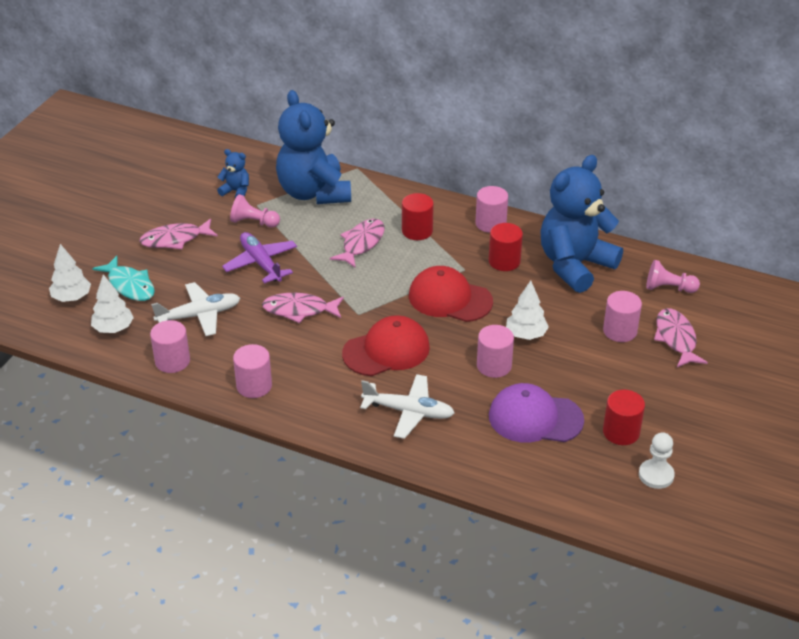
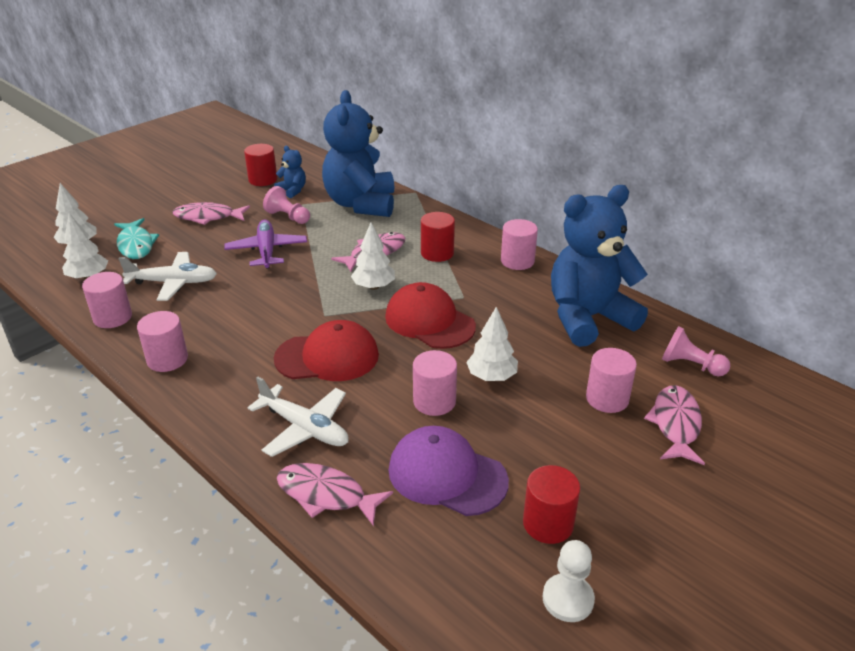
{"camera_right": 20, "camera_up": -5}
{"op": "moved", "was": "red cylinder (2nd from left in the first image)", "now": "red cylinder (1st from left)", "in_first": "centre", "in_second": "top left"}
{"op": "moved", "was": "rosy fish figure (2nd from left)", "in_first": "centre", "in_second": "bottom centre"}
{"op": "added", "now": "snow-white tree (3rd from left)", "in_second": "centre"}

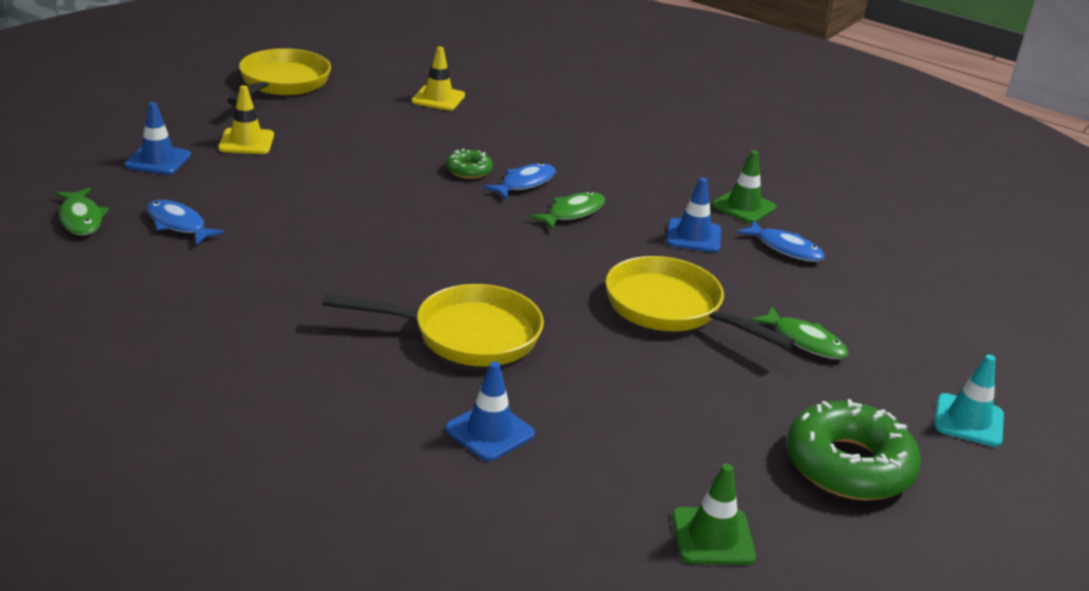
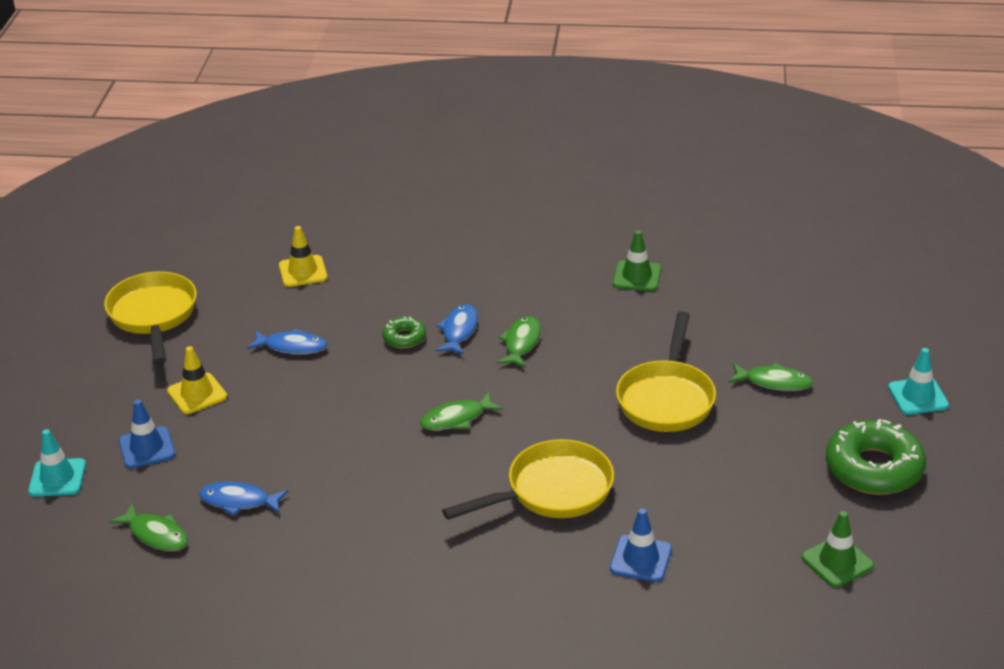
{"camera_right": -25, "camera_up": 5}
{"op": "removed", "was": "cobalt safety cone (3rd from left)", "in_first": "centre"}
{"op": "moved", "was": "cobalt fish figure (3rd from left in the first image)", "now": "cobalt fish figure (2nd from left)", "in_first": "middle right", "in_second": "middle left"}
{"op": "turned", "was": "bright yellow skillet (3rd from left)", "in_first": "centre", "in_second": "centre", "clockwise": -90}
{"op": "added", "now": "leaf-green fish figure (2nd from left)", "in_second": "centre"}
{"op": "added", "now": "teal safety cone (1st from left)", "in_second": "bottom left"}

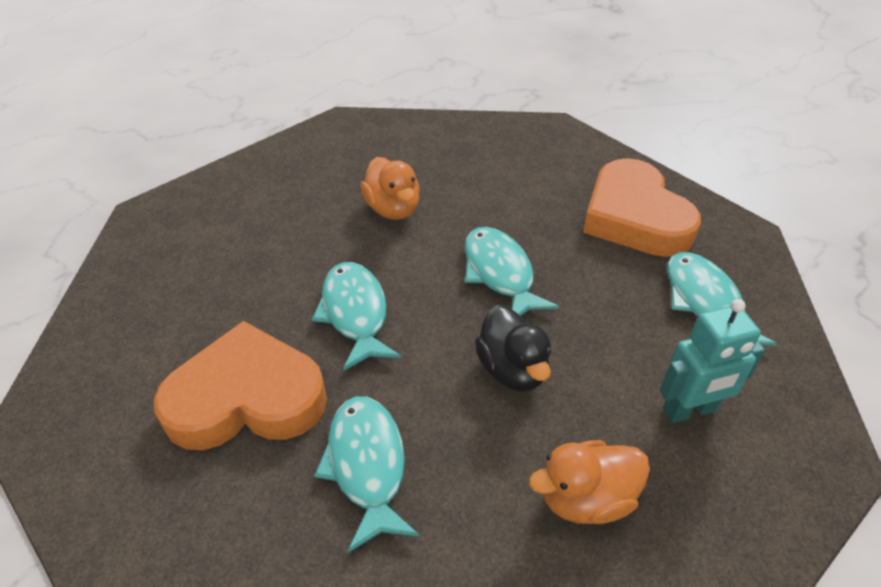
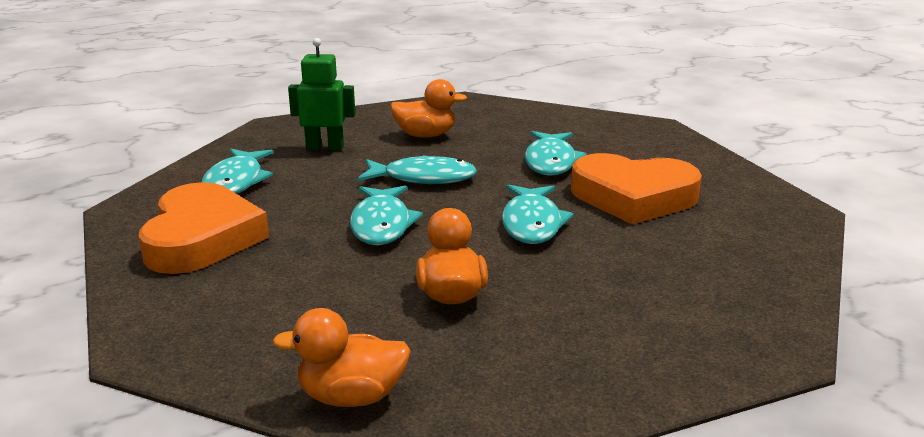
{"camera_right": -160, "camera_up": -20}
{"op": "recoloured", "was": "teal toy robot", "now": "leaf-green toy robot", "in_first": "middle right", "in_second": "top centre"}
{"op": "replaced", "was": "jet-black duck", "now": "teal fish figure (3rd from left)", "in_first": "centre", "in_second": "centre"}
{"op": "added", "now": "orange duck (1st from left)", "in_second": "bottom centre"}

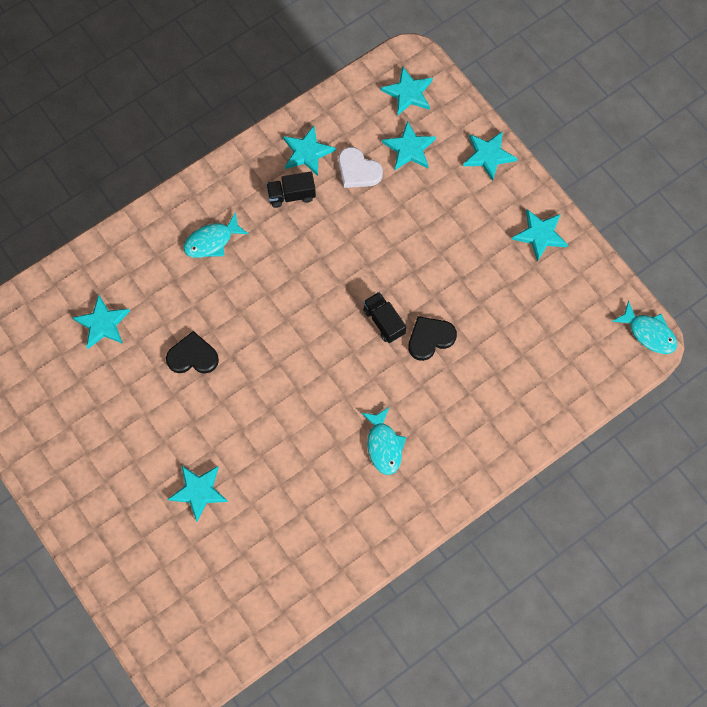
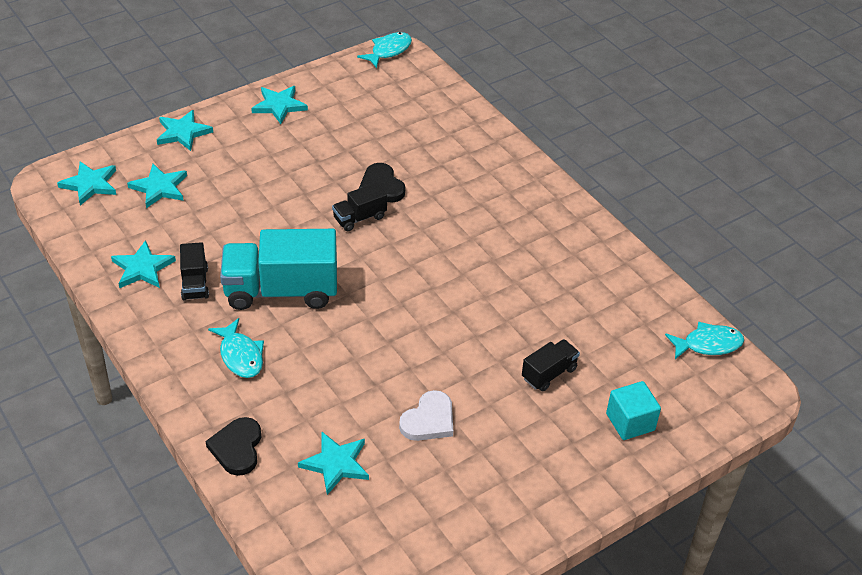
{"camera_right": -90, "camera_up": -25}
{"op": "moved", "was": "snow-white love heart", "in_first": "top centre", "in_second": "bottom centre"}
{"op": "moved", "was": "jet-black love heart (1st from left)", "in_first": "middle left", "in_second": "bottom left"}
{"op": "moved", "was": "teal fish figure (2nd from left in the first image)", "now": "teal fish figure (3rd from left)", "in_first": "centre", "in_second": "middle right"}
{"op": "replaced", "was": "teal five-pointed star (2nd from left)", "now": "jet-black toy truck (3rd from left)", "in_first": "bottom left", "in_second": "centre"}
{"op": "added", "now": "teal toy truck", "in_second": "middle left"}
{"op": "added", "now": "teal cube", "in_second": "bottom right"}

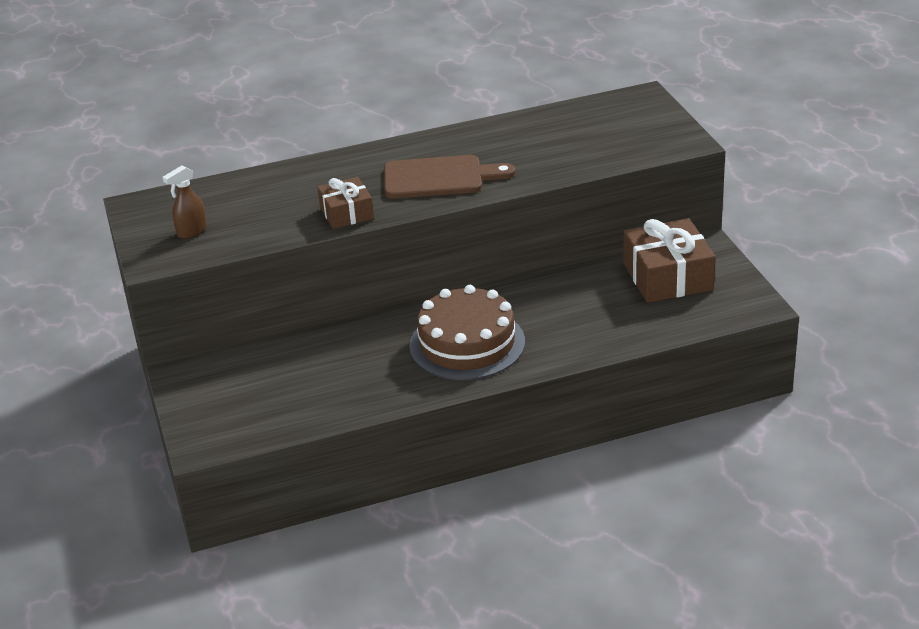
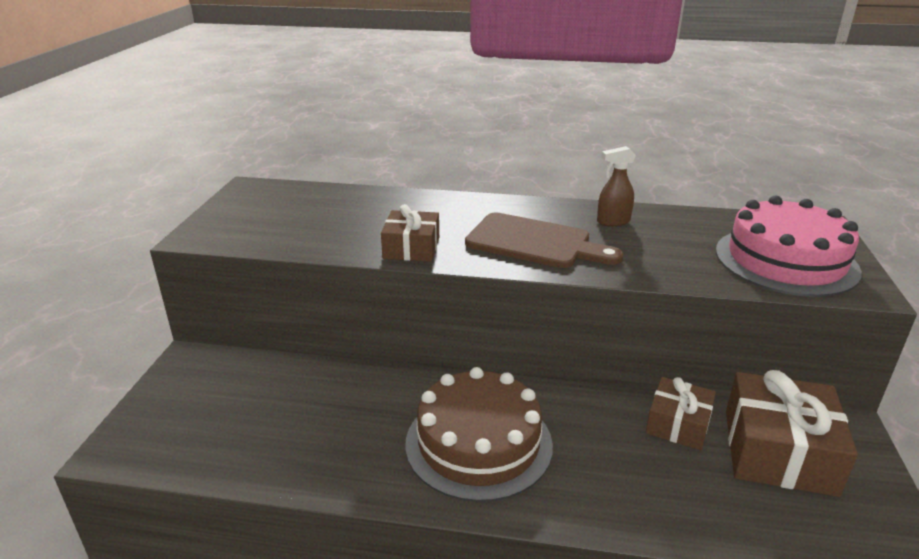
{"camera_right": 25, "camera_up": -5}
{"op": "moved", "was": "russet spray bottle", "in_first": "top left", "in_second": "top right"}
{"op": "added", "now": "rosy gateau", "in_second": "middle right"}
{"op": "added", "now": "russet gift (2nd from left)", "in_second": "bottom right"}

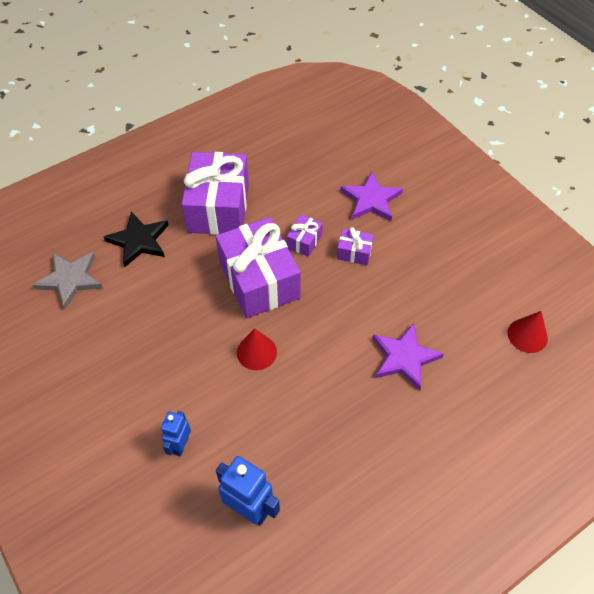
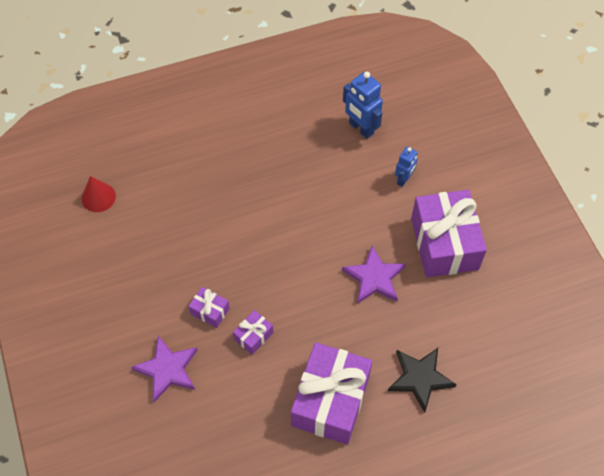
{"camera_right": -165, "camera_up": 5}
{"op": "moved", "was": "royal purple gift (2nd from left in the first image)", "now": "royal purple gift (4th from left)", "in_first": "centre", "in_second": "middle right"}
{"op": "removed", "was": "ash-grey five-pointed star", "in_first": "middle left"}
{"op": "moved", "was": "royal purple five-pointed star (2nd from left)", "in_first": "middle right", "in_second": "centre"}
{"op": "removed", "was": "red solid cone (1st from left)", "in_first": "centre"}

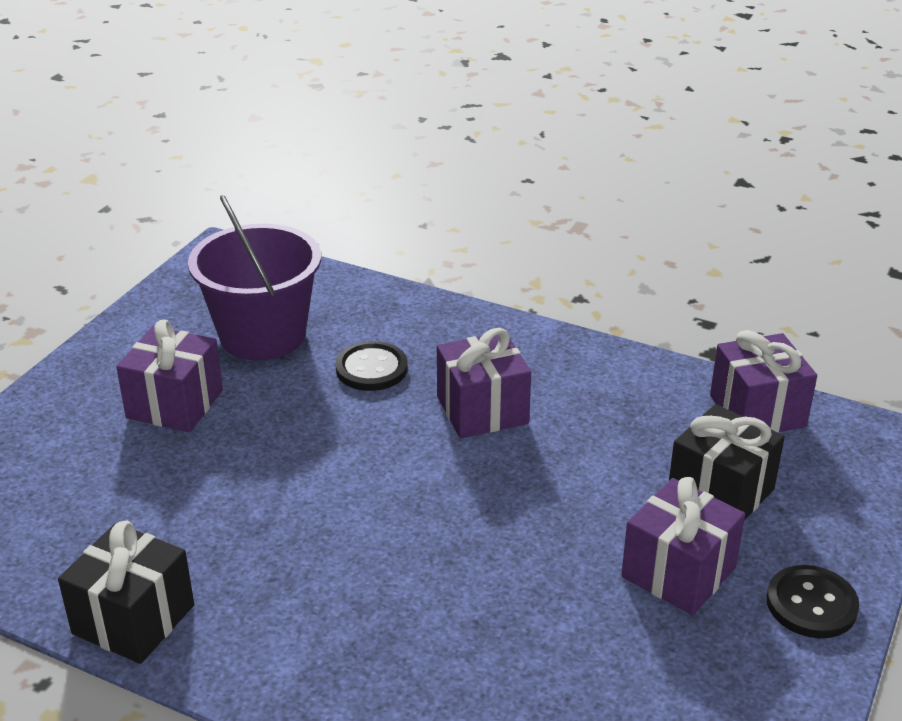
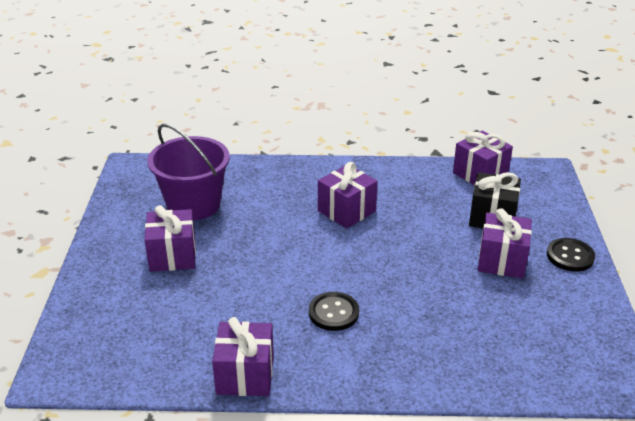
{"camera_right": -25, "camera_up": 0}
{"op": "moved", "was": "jet-black sewing button (1st from left)", "in_first": "centre", "in_second": "bottom centre"}
{"op": "recoloured", "was": "jet-black gift (1st from left)", "now": "royal purple gift (2nd from left)", "in_first": "bottom left", "in_second": "bottom centre"}

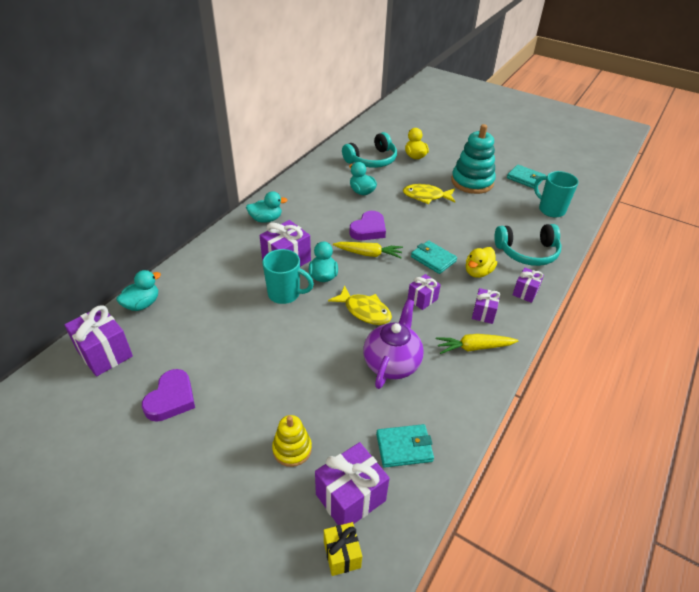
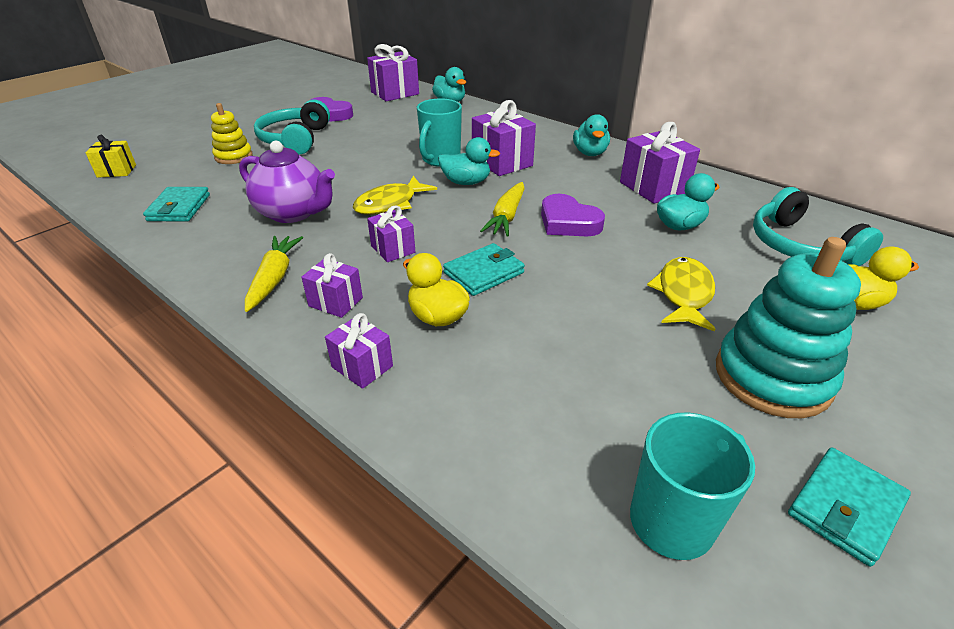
{"camera_right": 100, "camera_up": -5}
{"op": "moved", "was": "teal headphones (2nd from left in the first image)", "now": "teal headphones (1st from left)", "in_first": "middle right", "in_second": "top left"}
{"op": "moved", "was": "royal purple gift (3rd from left in the first image)", "now": "royal purple gift (6th from left)", "in_first": "bottom centre", "in_second": "top right"}

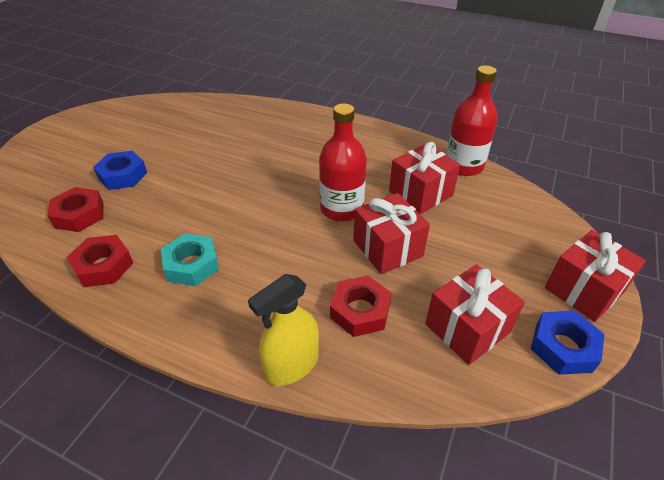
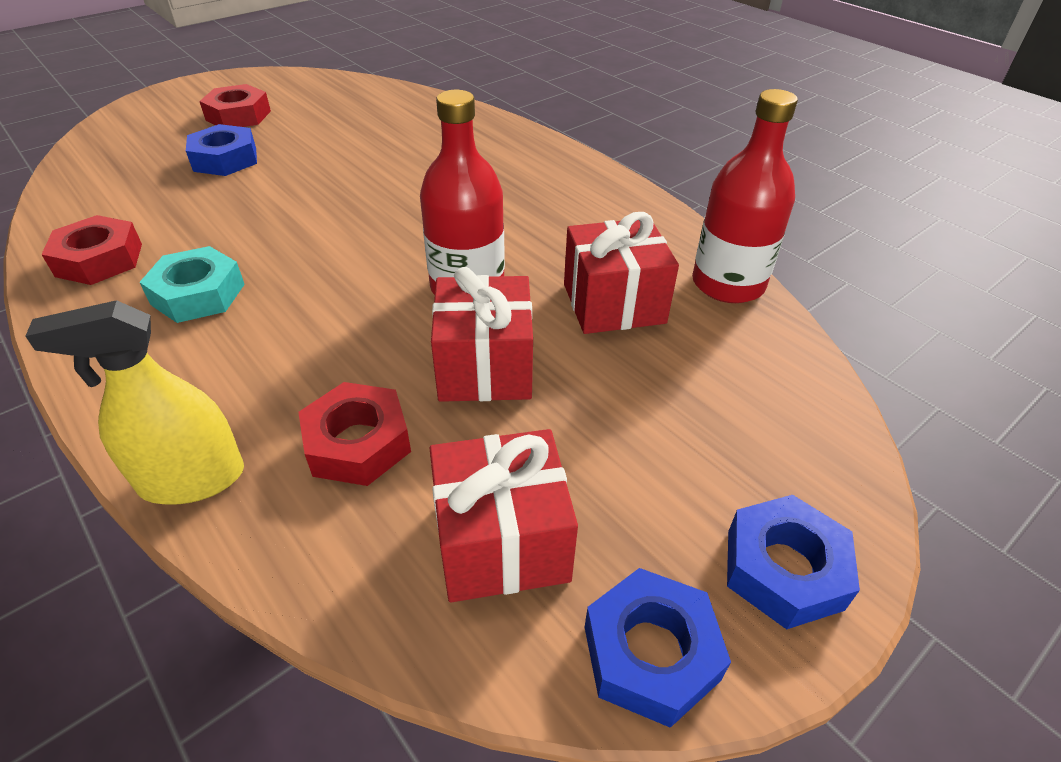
{"camera_right": 25, "camera_up": 0}
{"op": "moved", "was": "red hexagon nut (1st from left in the first image)", "now": "red hexagon nut (2nd from left)", "in_first": "middle left", "in_second": "top left"}
{"op": "replaced", "was": "red gift (4th from left)", "now": "cobalt hexagon nut (3rd from left)", "in_first": "middle right", "in_second": "bottom right"}

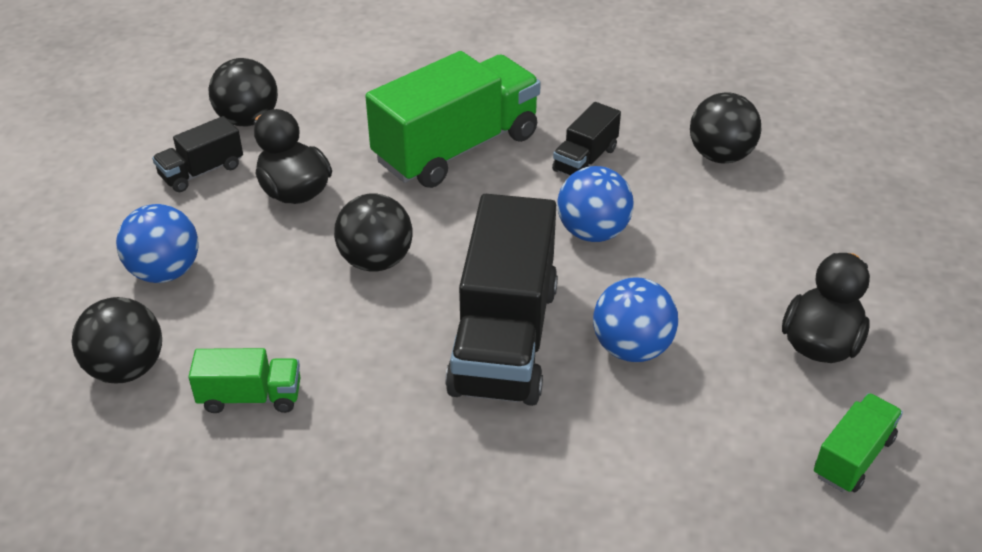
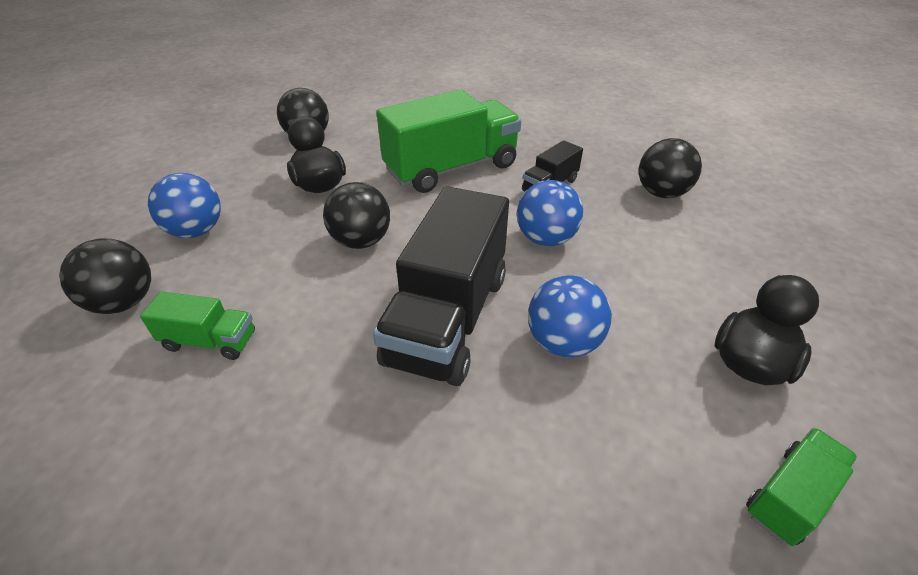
{"camera_right": 10, "camera_up": 0}
{"op": "removed", "was": "jet-black toy truck (1st from left)", "in_first": "top left"}

